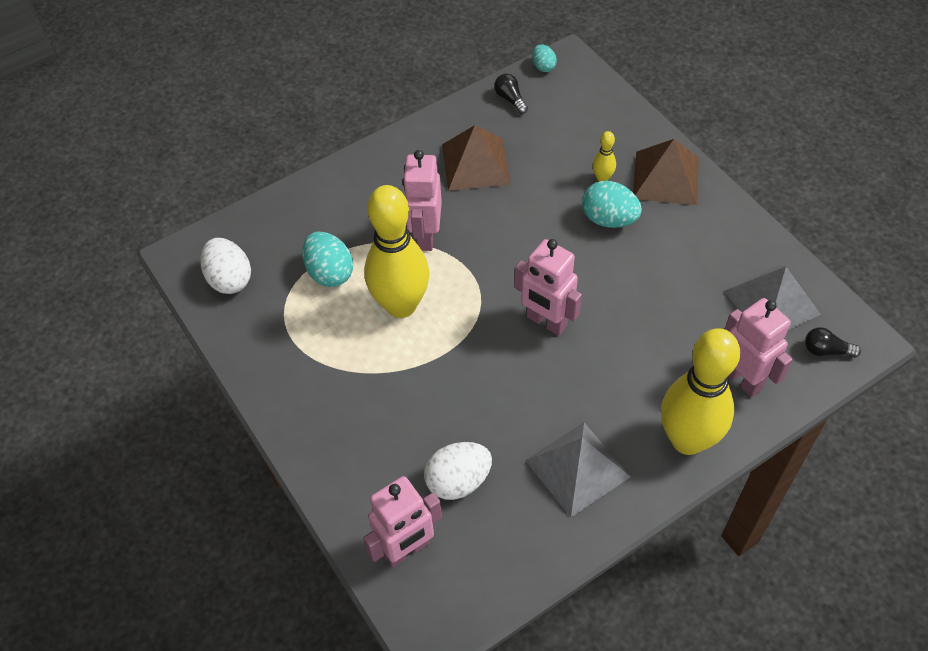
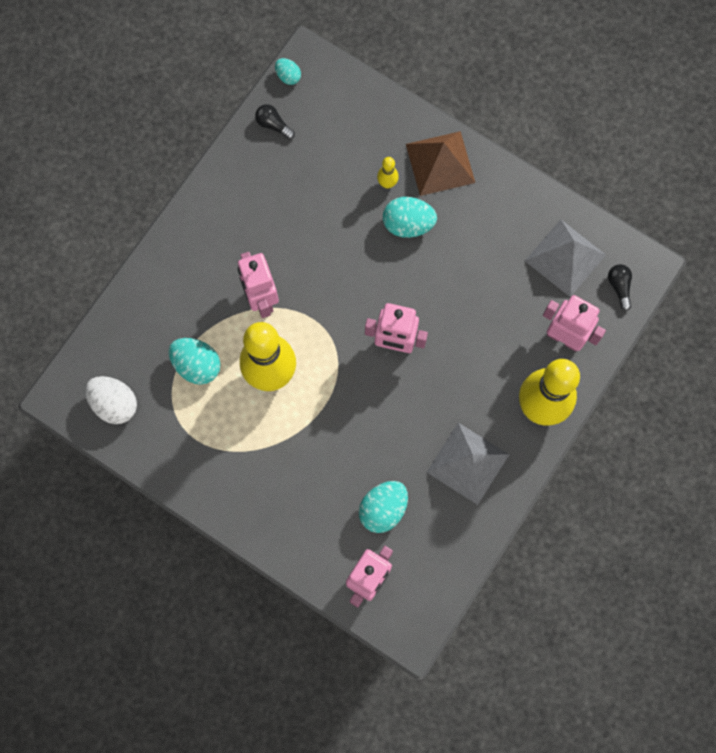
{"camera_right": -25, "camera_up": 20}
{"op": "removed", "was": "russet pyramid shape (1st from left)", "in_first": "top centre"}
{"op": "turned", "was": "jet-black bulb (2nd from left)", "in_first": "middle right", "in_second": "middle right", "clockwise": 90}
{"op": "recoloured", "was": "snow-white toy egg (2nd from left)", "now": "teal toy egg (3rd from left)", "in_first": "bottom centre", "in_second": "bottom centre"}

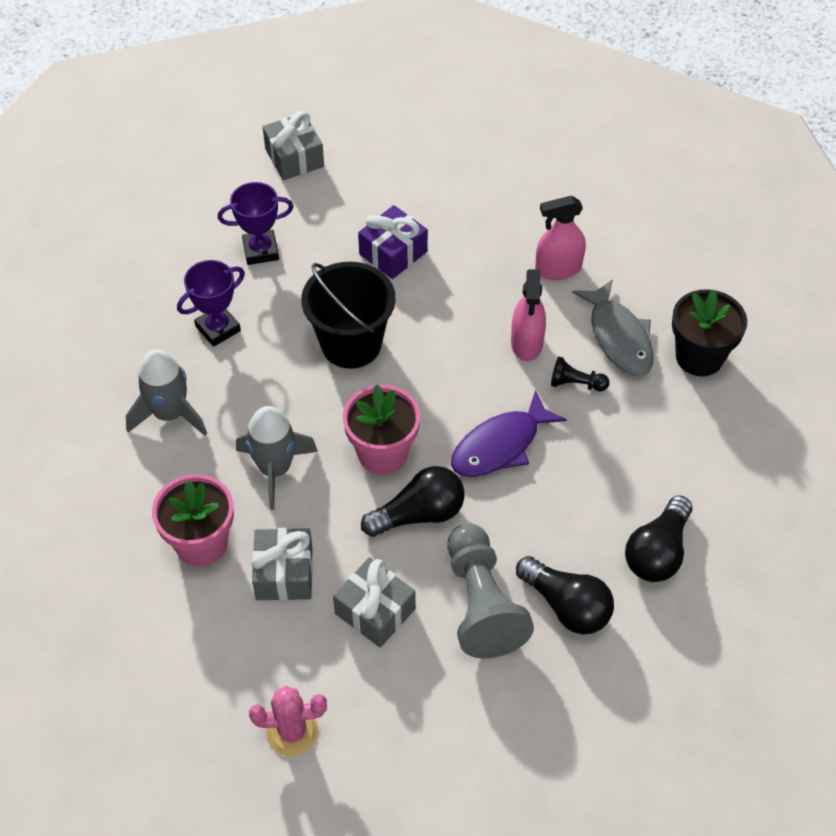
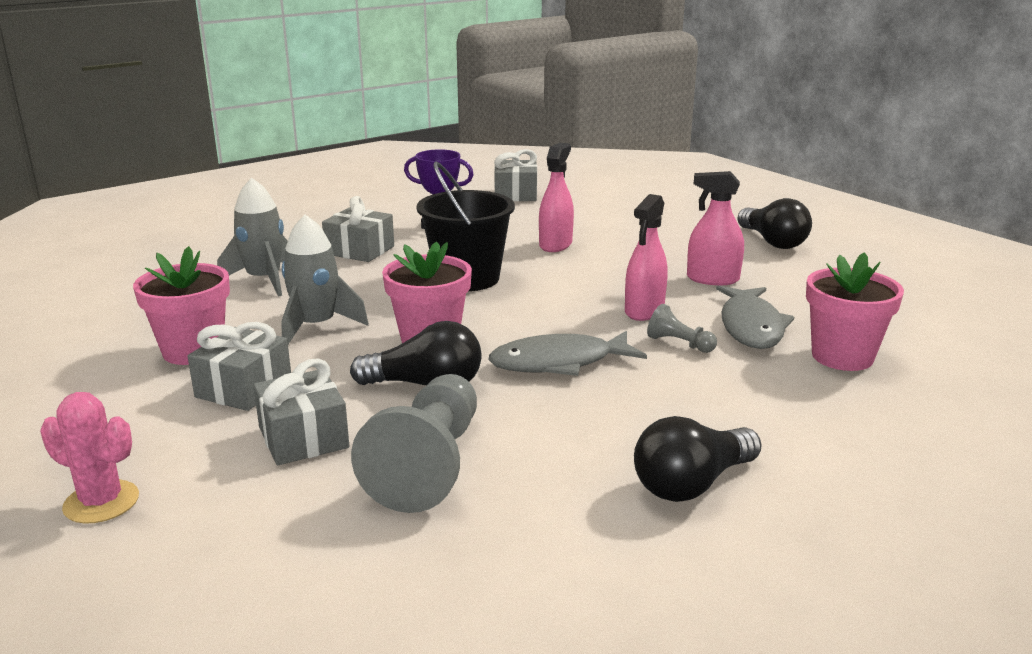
{"camera_right": 25, "camera_up": -30}
{"op": "replaced", "was": "royal purple gift", "now": "rosy spray bottle (1st from left)", "in_first": "top centre", "in_second": "top centre"}
{"op": "replaced", "was": "royal purple prize cup (1st from left)", "now": "ash-grey gift (3rd from left)", "in_first": "middle left", "in_second": "centre"}
{"op": "recoloured", "was": "jet-black plant pot", "now": "rosy plant pot (3rd from left)", "in_first": "middle right", "in_second": "middle right"}
{"op": "recoloured", "was": "jet-black pawn", "now": "ash-grey pawn (2nd from left)", "in_first": "middle right", "in_second": "centre"}
{"op": "recoloured", "was": "royal purple fish figure", "now": "ash-grey fish figure (1st from left)", "in_first": "centre", "in_second": "centre"}
{"op": "moved", "was": "jet-black bulb (2nd from left in the first image)", "now": "jet-black bulb (3rd from left)", "in_first": "bottom right", "in_second": "middle right"}

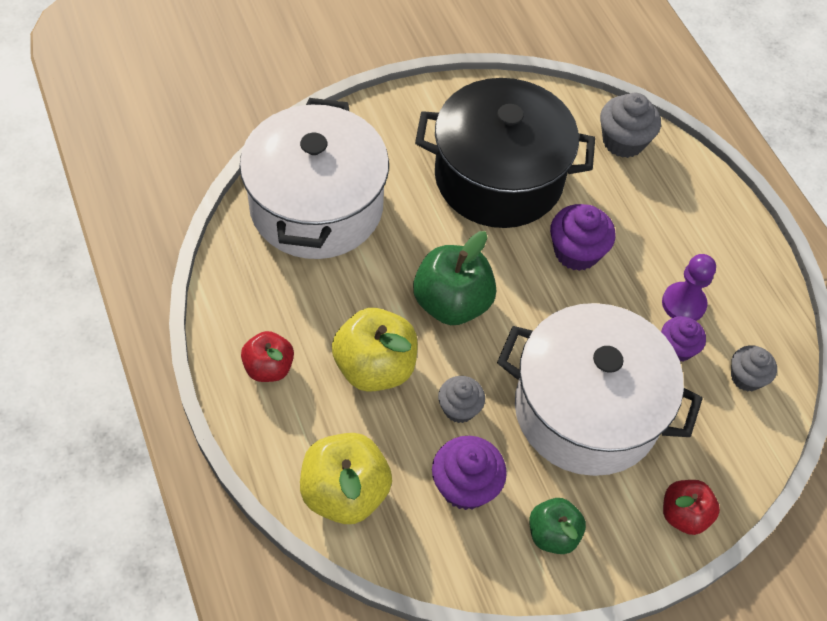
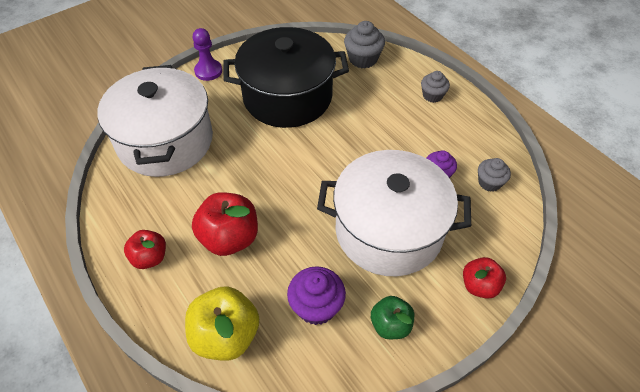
{"camera_right": -10, "camera_up": -5}
{"op": "removed", "was": "royal purple cupcake (2nd from left)", "in_first": "middle right"}
{"op": "removed", "was": "leaf-green apple (1st from left)", "in_first": "centre"}
{"op": "moved", "was": "royal purple pawn", "in_first": "middle right", "in_second": "top left"}
{"op": "recoloured", "was": "bright yellow apple (2nd from left)", "now": "red apple (2nd from left)", "in_first": "centre", "in_second": "centre"}
{"op": "moved", "was": "ash-grey cupcake (1st from left in the first image)", "now": "ash-grey cupcake (2nd from left)", "in_first": "centre", "in_second": "top right"}

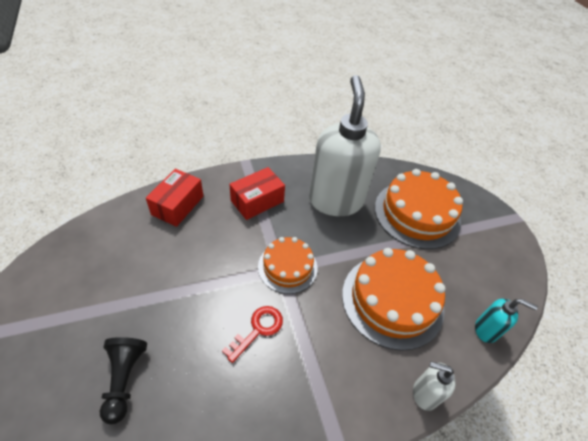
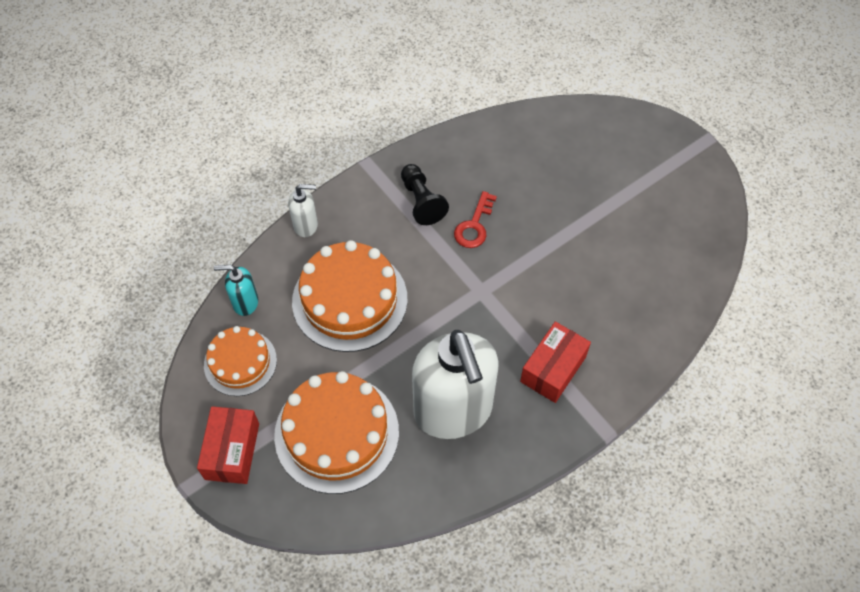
{"camera_right": 165, "camera_up": 10}
{"op": "moved", "was": "red package (1st from left)", "in_first": "middle left", "in_second": "bottom left"}
{"op": "moved", "was": "orange gateau (1st from left)", "in_first": "centre", "in_second": "middle left"}
{"op": "moved", "was": "jet-black pawn", "in_first": "bottom left", "in_second": "top centre"}

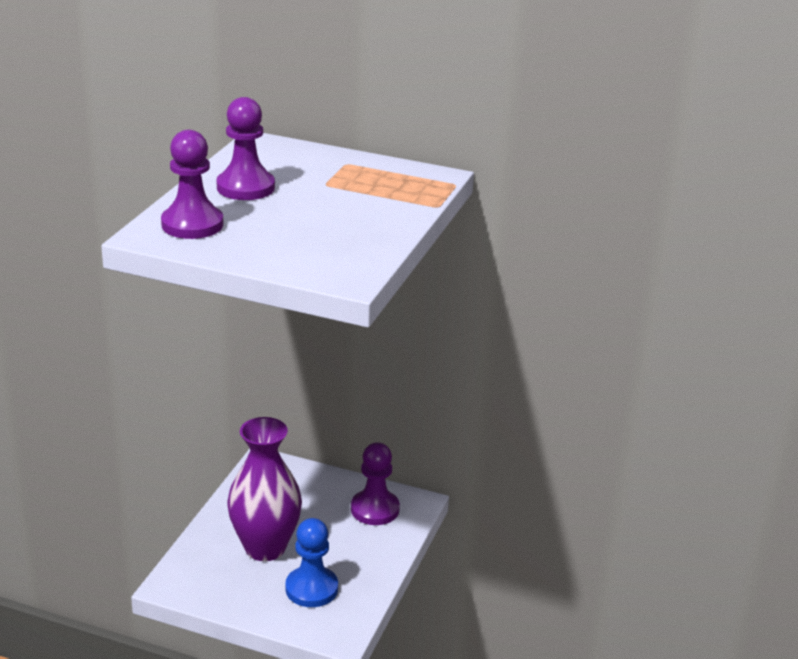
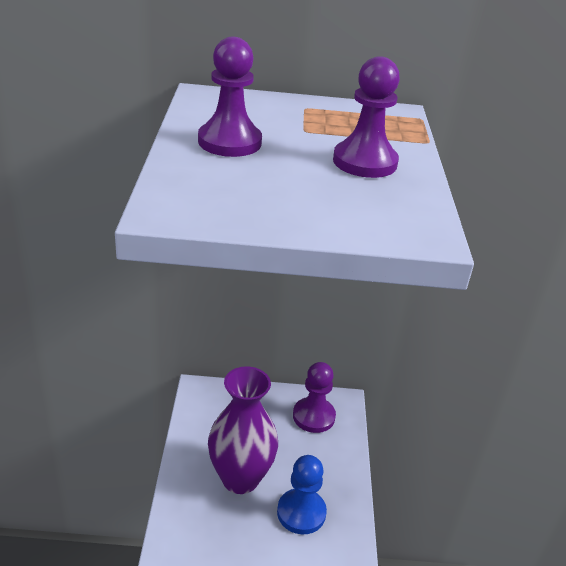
{"camera_right": -20, "camera_up": 5}
{"op": "moved", "was": "royal purple pawn (1st from left in the first image)", "now": "royal purple pawn (3rd from left)", "in_first": "top left", "in_second": "top centre"}

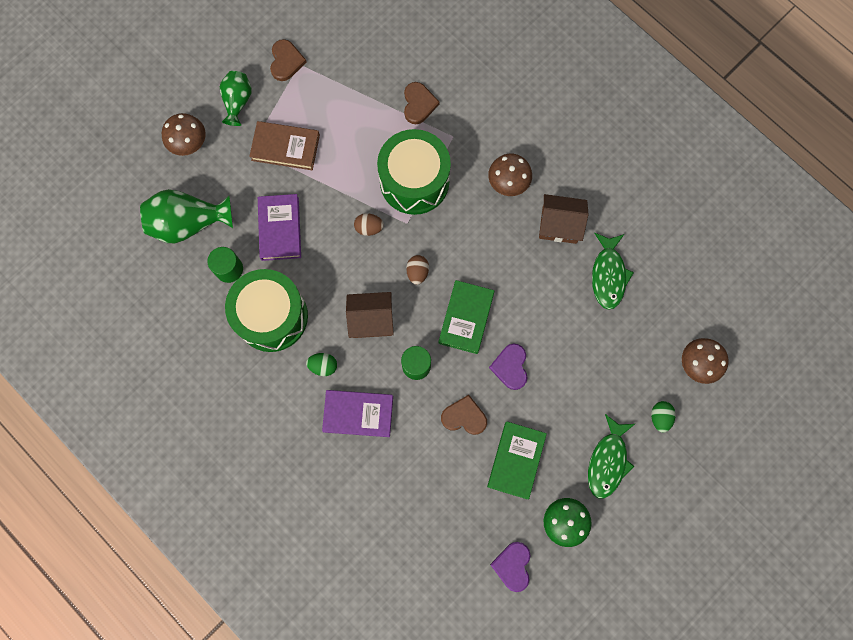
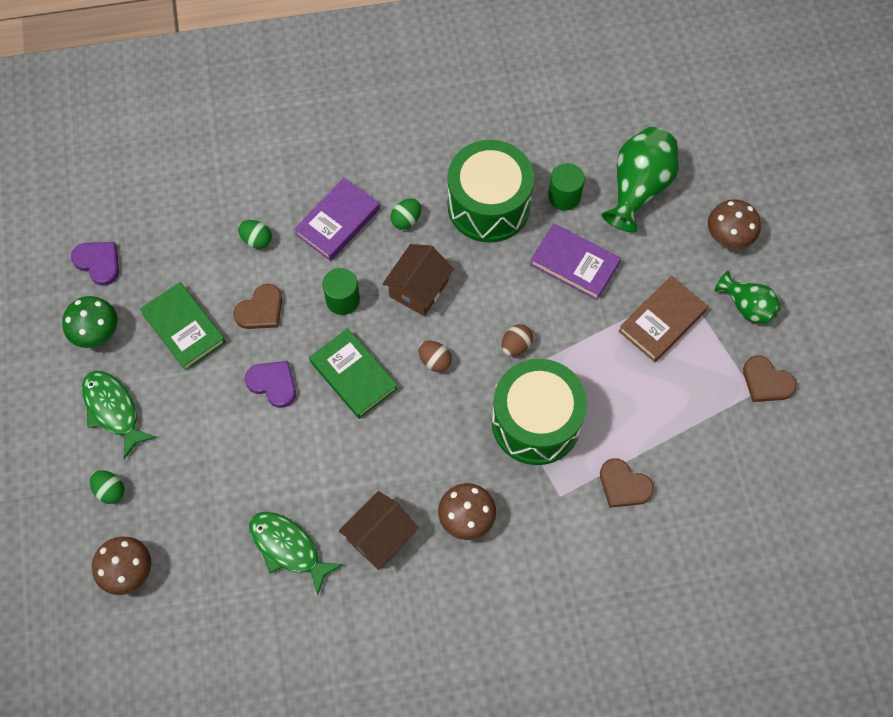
{"camera_right": 125, "camera_up": -10}
{"op": "added", "now": "leaf-green toy egg (2nd from left)", "in_second": "top left"}

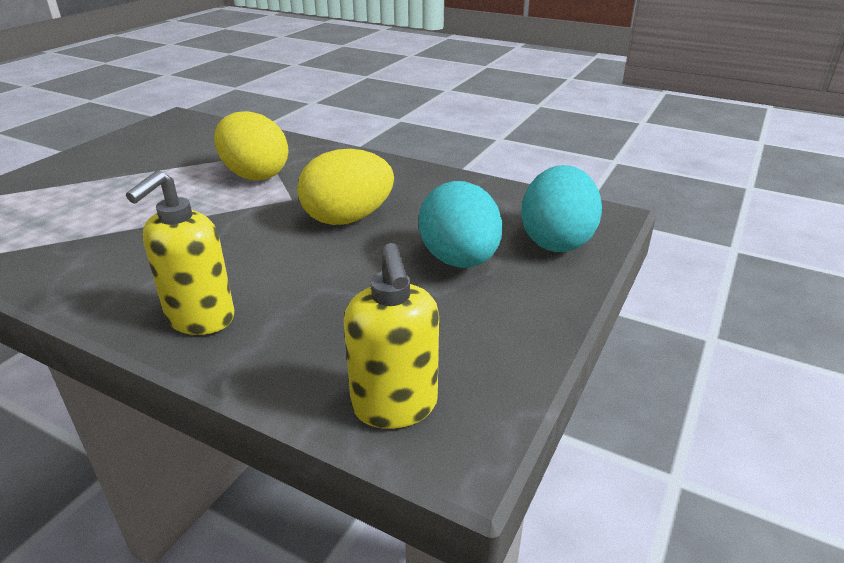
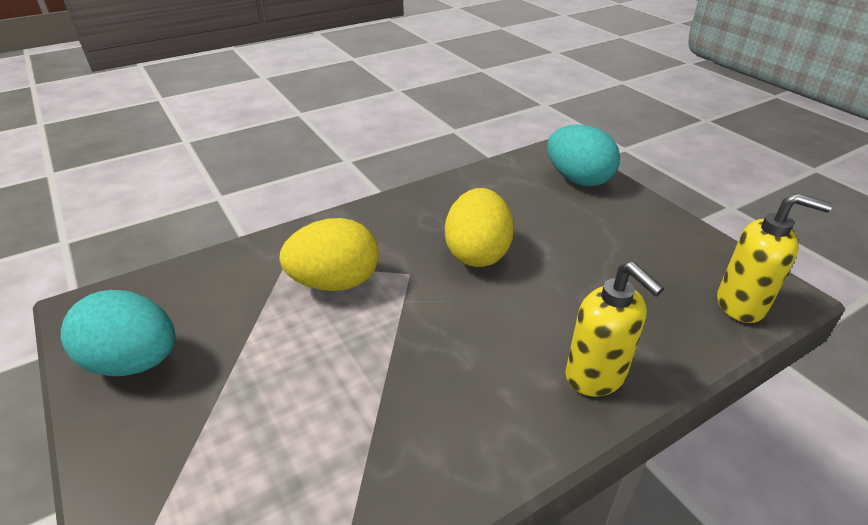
{"camera_right": -60, "camera_up": 5}
{"op": "moved", "was": "teal toy egg (1st from left)", "in_first": "centre", "in_second": "middle left"}

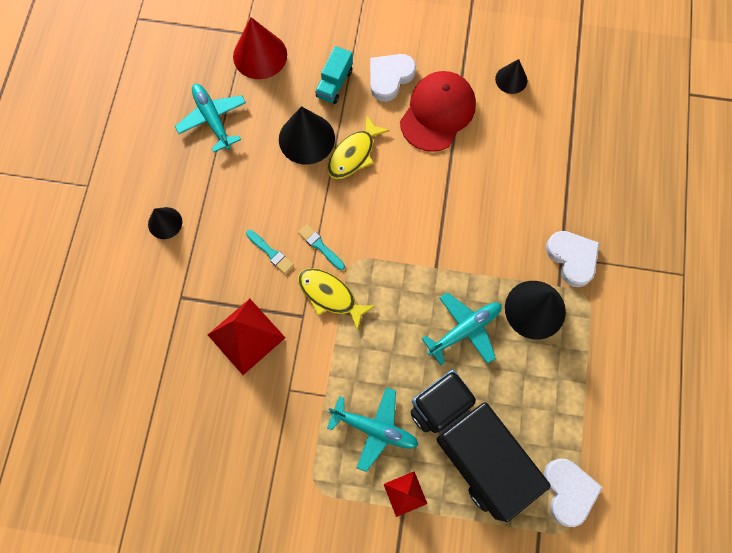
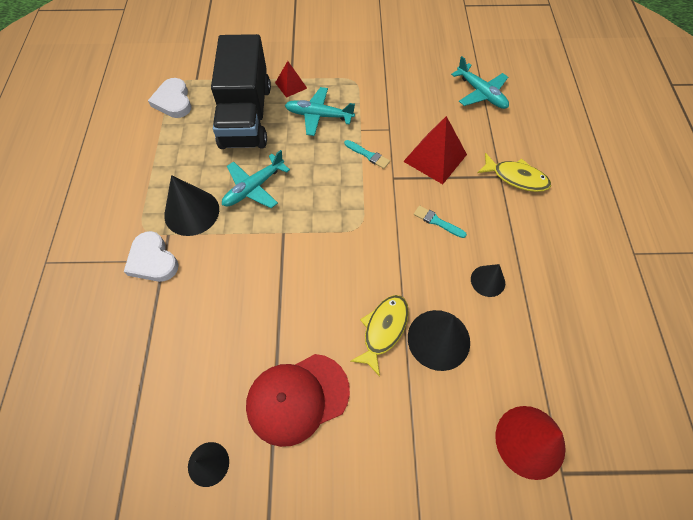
{"camera_right": 170, "camera_up": -10}
{"op": "removed", "was": "teal toy truck", "in_first": "top centre"}
{"op": "removed", "was": "snow-white love heart (1st from left)", "in_first": "top centre"}
{"op": "turned", "was": "red peaked cap", "in_first": "top centre", "in_second": "bottom centre", "clockwise": 45}
{"op": "moved", "was": "teal aeroplane (1st from left in the first image)", "now": "teal aeroplane (3rd from left)", "in_first": "top left", "in_second": "top right"}
{"op": "moved", "was": "jet-black solid cone (1st from left in the first image)", "now": "jet-black solid cone (4th from left)", "in_first": "middle left", "in_second": "middle right"}
{"op": "moved", "was": "teal paintbrush (2nd from left in the first image)", "now": "teal paintbrush (1st from left)", "in_first": "centre", "in_second": "top centre"}
{"op": "moved", "was": "bright yellow fish figure (1st from left in the first image)", "now": "bright yellow fish figure (2nd from left)", "in_first": "centre", "in_second": "top right"}
{"op": "turned", "was": "jet-black toy truck", "in_first": "bottom centre", "in_second": "top centre", "clockwise": 45}

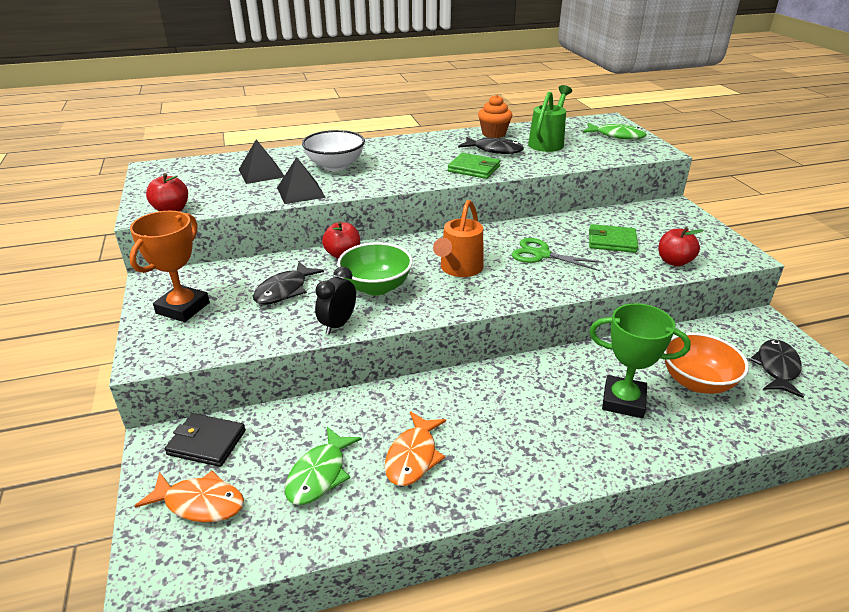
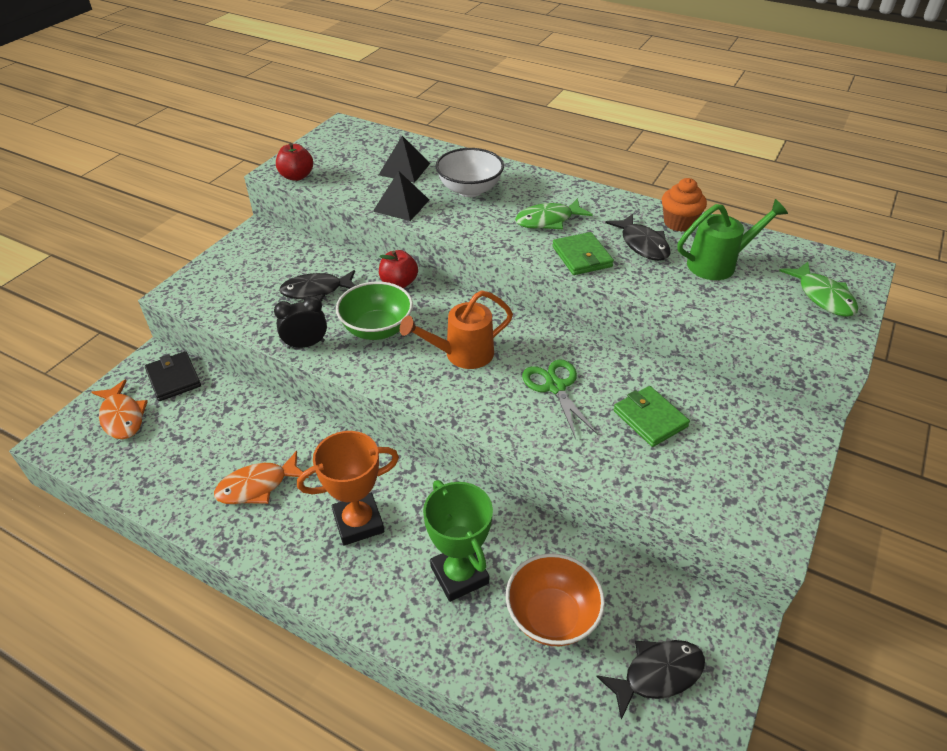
{"camera_right": 45, "camera_up": 10}
{"op": "moved", "was": "orange prize cup", "in_first": "middle left", "in_second": "centre"}
{"op": "removed", "was": "red apple (3rd from left)", "in_first": "middle right"}
{"op": "moved", "was": "leaf-green fish figure (1st from left)", "in_first": "bottom centre", "in_second": "top centre"}

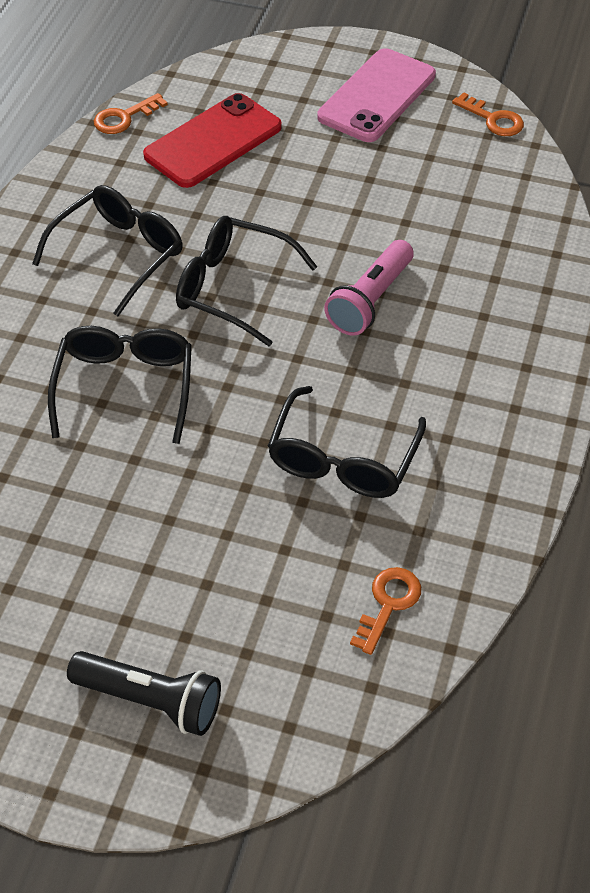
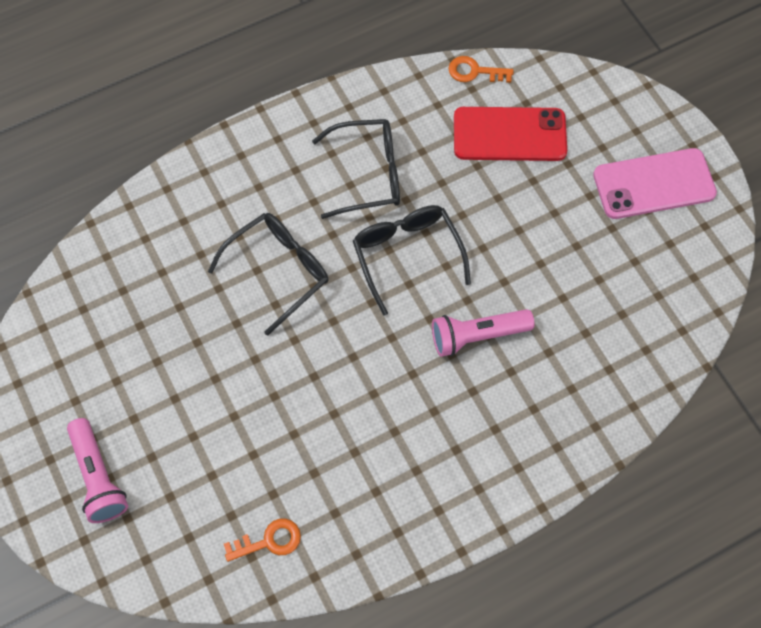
{"camera_right": 45, "camera_up": 15}
{"op": "removed", "was": "orange door key (3rd from left)", "in_first": "top right"}
{"op": "removed", "was": "jet-black glasses (4th from left)", "in_first": "centre"}
{"op": "recoloured", "was": "jet-black torch", "now": "rosy torch (1st from left)", "in_first": "bottom left", "in_second": "bottom left"}

